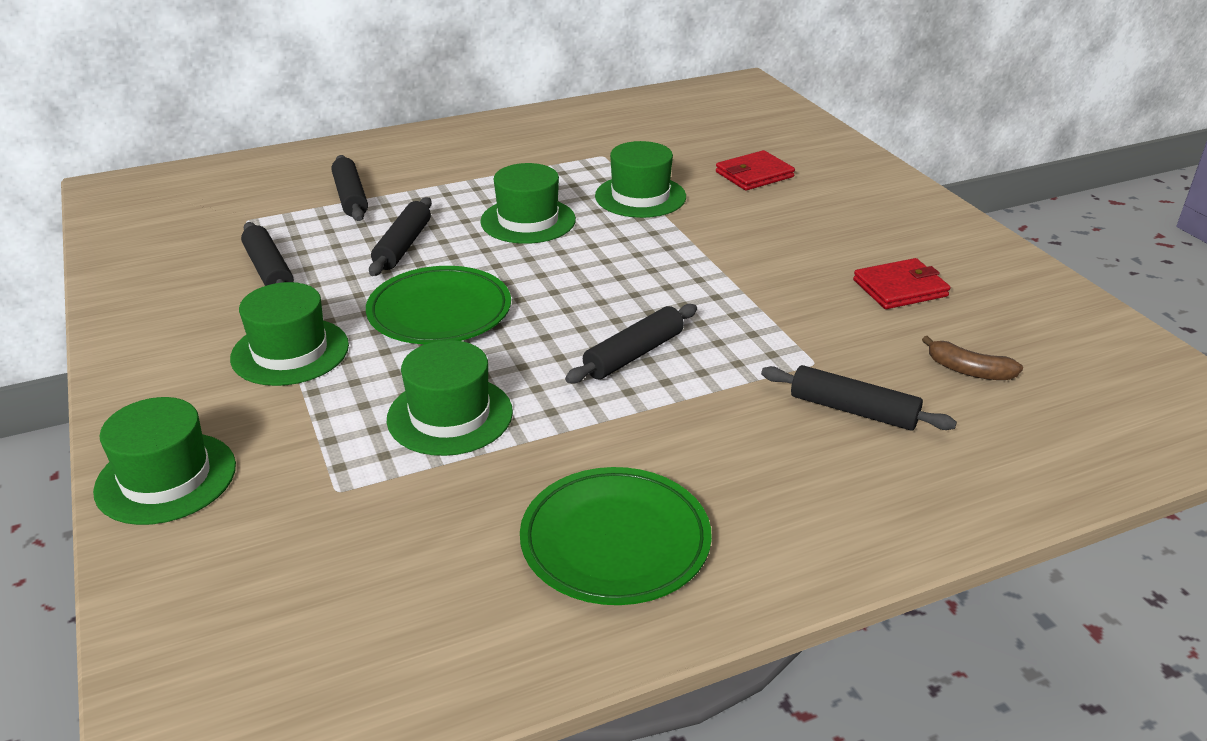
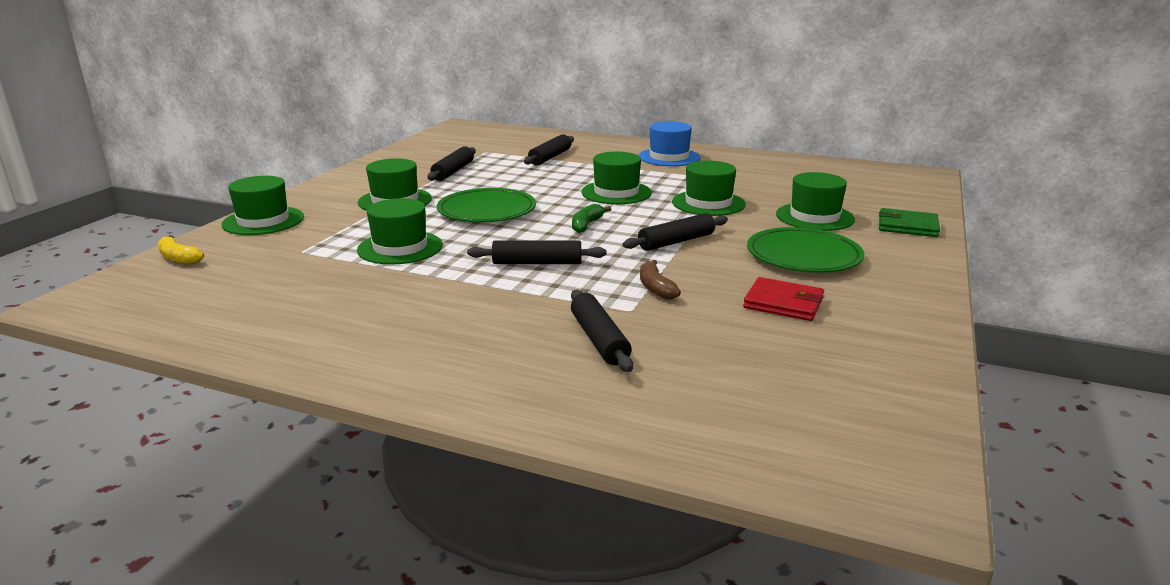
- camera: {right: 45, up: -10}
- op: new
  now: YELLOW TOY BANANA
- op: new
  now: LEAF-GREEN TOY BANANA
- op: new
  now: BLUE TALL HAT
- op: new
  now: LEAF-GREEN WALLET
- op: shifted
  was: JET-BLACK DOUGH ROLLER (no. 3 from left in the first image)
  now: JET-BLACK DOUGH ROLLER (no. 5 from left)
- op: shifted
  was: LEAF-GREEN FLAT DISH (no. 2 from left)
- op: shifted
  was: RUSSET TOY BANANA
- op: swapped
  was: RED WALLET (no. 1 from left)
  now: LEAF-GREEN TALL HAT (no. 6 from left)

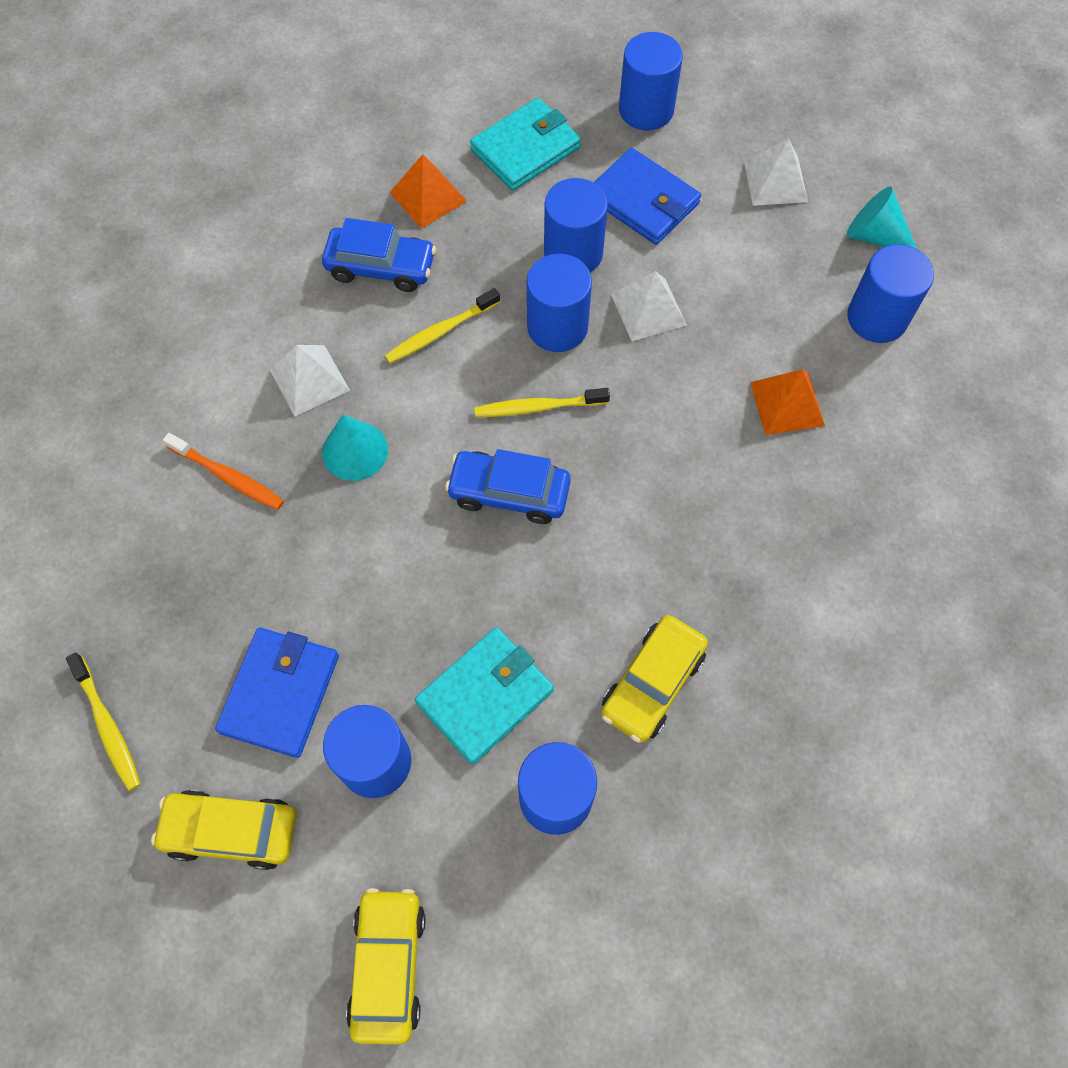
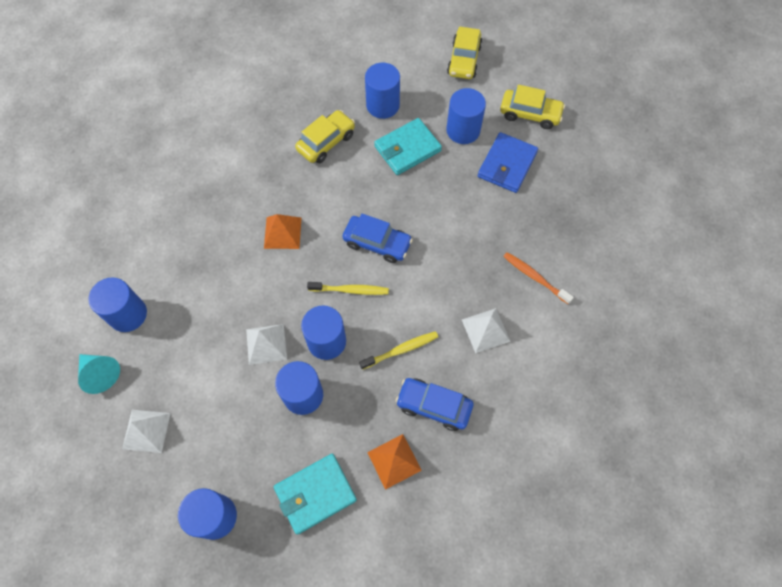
- camera: {right: -170, up: 0}
- op: gone
  was: YELLOW TOOTHBRUSH (no. 1 from left)
- op: gone
  was: AQUA CONE (no. 1 from left)
- op: gone
  was: BLUE WALLET (no. 2 from left)
- op: shifted
  was: ORANGE PYRAMID (no. 2 from left in the first image)
  now: ORANGE PYRAMID (no. 1 from left)

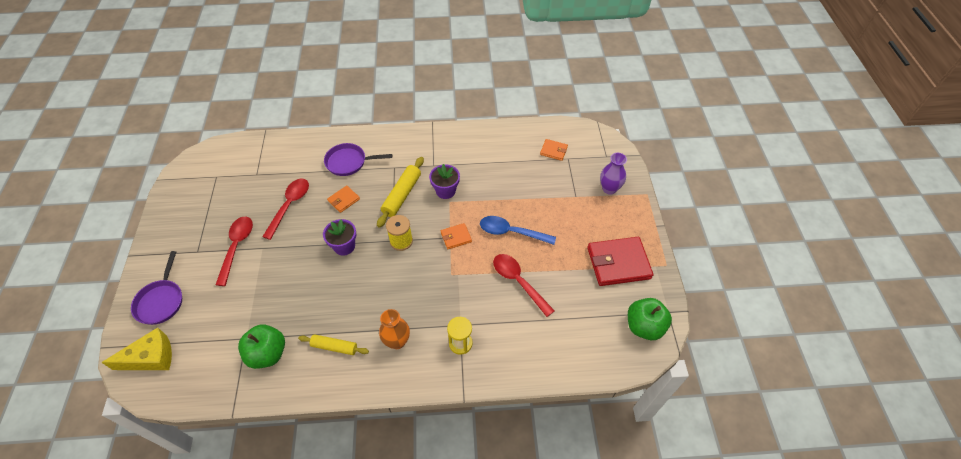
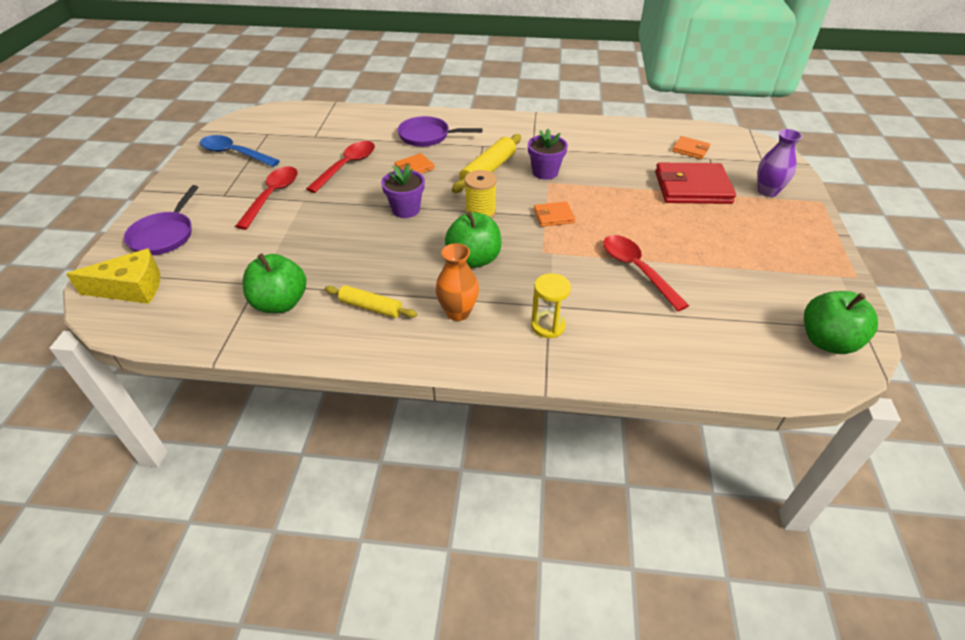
- camera: {right: 10, up: -10}
- op: new
  now: LEAF-GREEN APPLE (no. 2 from left)
- op: shifted
  was: BLUE TABLESPOON
- op: shifted
  was: RED WALLET

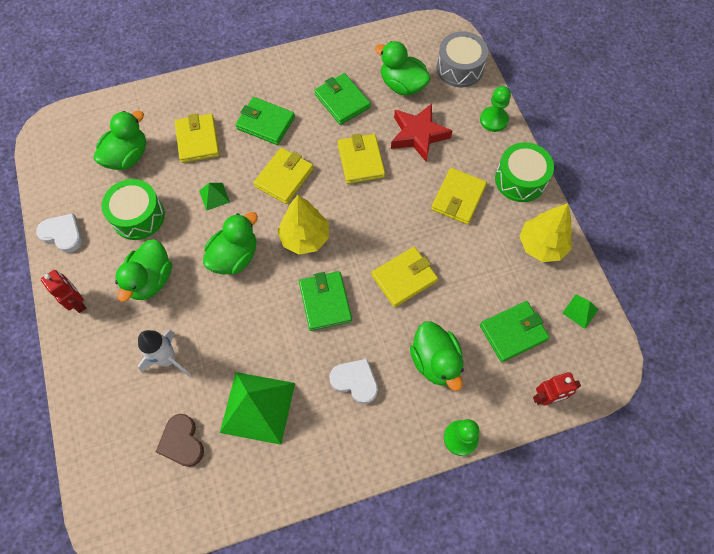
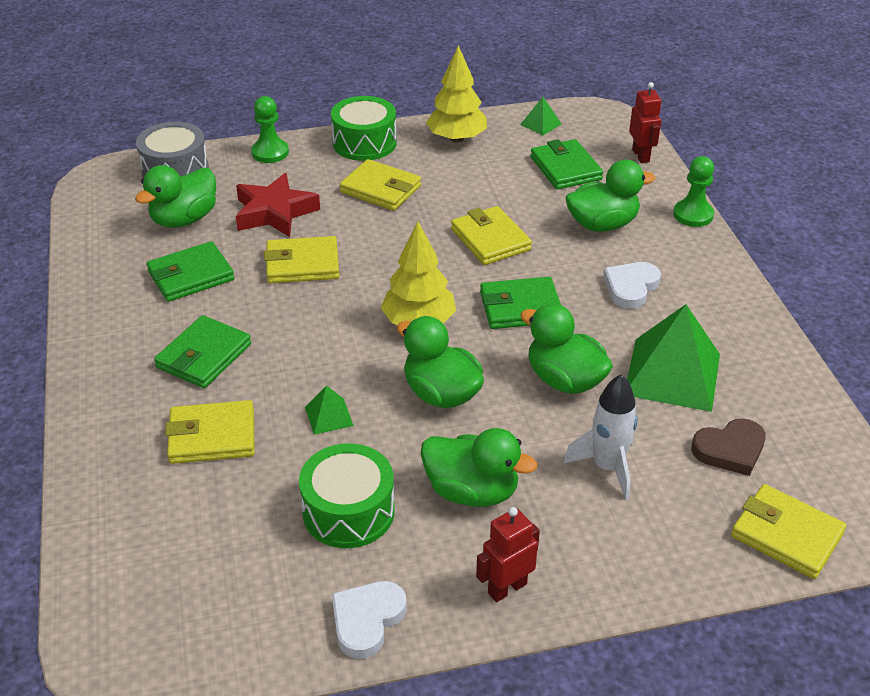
- camera: {right: -85, up: -25}
- op: shifted
  was: LEAF-GREEN RUBBER DUCK (no. 1 from left in the first image)
  now: LEAF-GREEN RUBBER DUCK (no. 4 from left)
- op: shifted
  was: YELLOW WALLET (no. 2 from left in the first image)
  now: YELLOW WALLET (no. 5 from left)

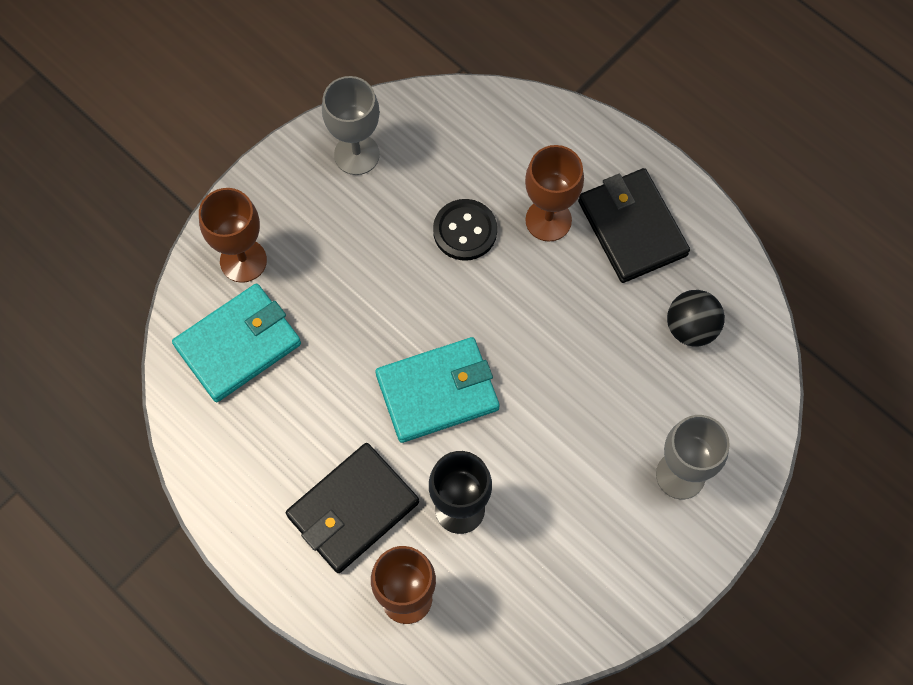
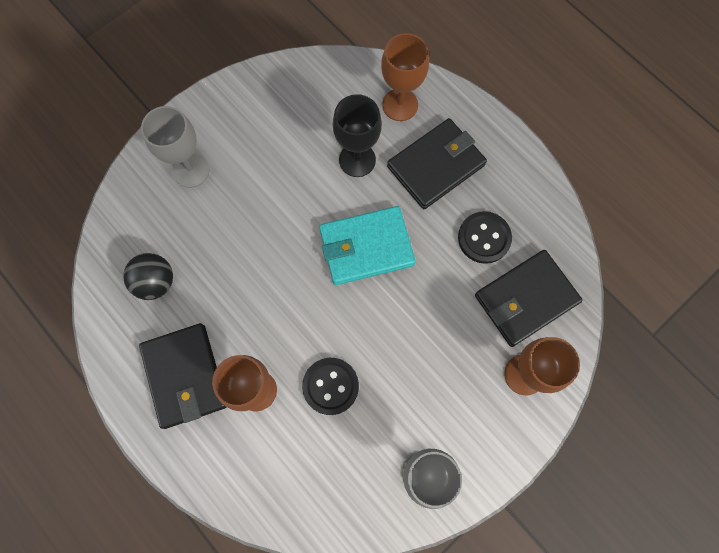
- camera: {right: -175, up: 5}
- op: new
  now: JET-BLACK BUTTON (no. 2 from left)
- op: repainted
  was: AQUA WALLET (no. 1 from left)
  now: JET-BLACK WALLET (no. 3 from left)

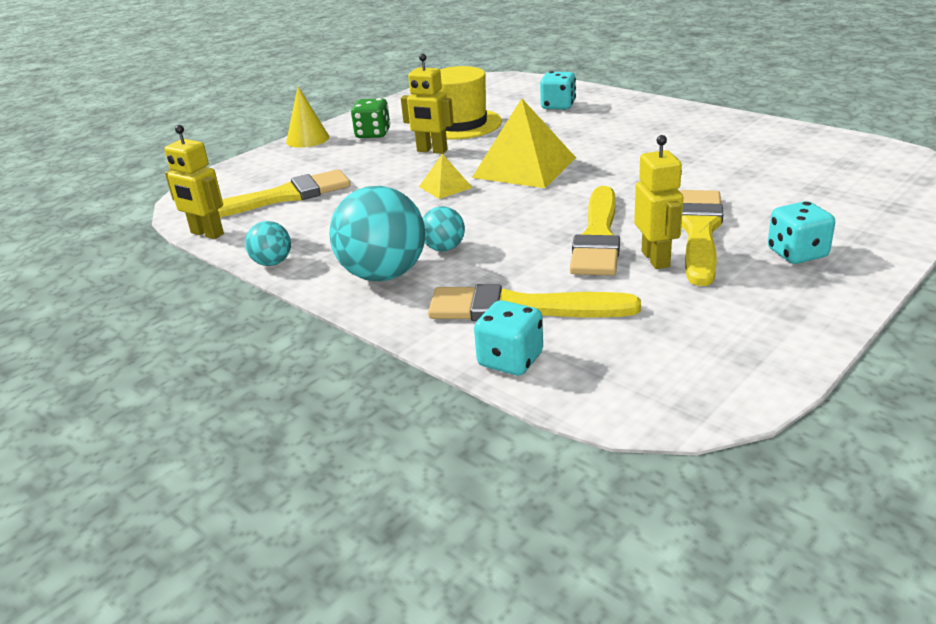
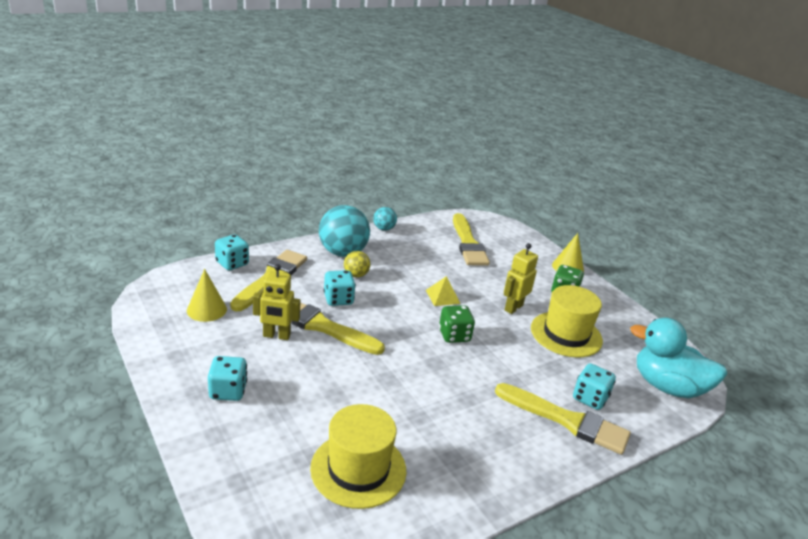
- camera: {right: 100, up: 0}
- op: gone
  was: YELLOW TOY ROBOT (no. 1 from left)
- op: new
  now: YELLOW CONE (no. 1 from left)
- op: new
  now: YELLOW TALL HAT (no. 1 from left)
- op: new
  now: AQUA DICE (no. 3 from left)
- op: new
  now: AQUA RUBBER DUCK
- op: shifted
  was: YELLOW BRUSH (no. 4 from left)
- op: swapped
  was: YELLOW PYRAMID (no. 2 from left)
  now: LEAF-GREEN DICE (no. 1 from left)
- op: repainted
  was: AQUA BALL (no. 3 from left)
  now: YELLOW BALL

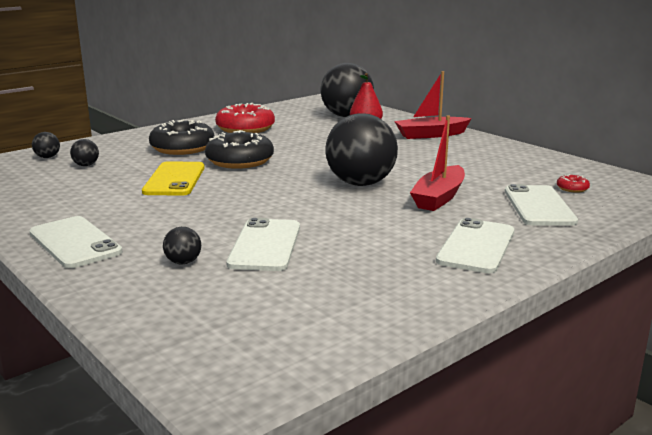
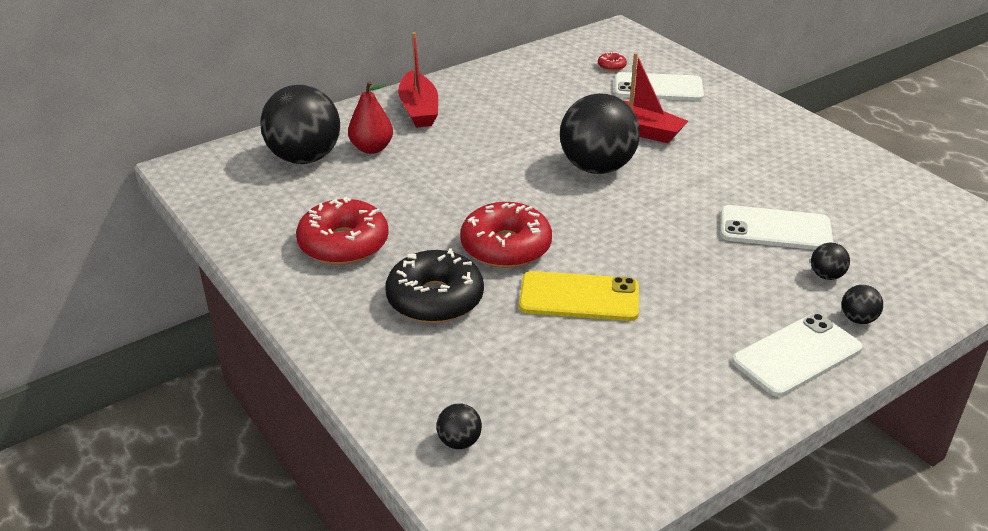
- camera: {right: -85, up: 15}
- op: gone
  was: SNOW-WHITE SMARTPHONE (no. 3 from left)
- op: shifted
  was: JET-BLACK BALL (no. 2 from left in the first image)
  now: JET-BLACK BALL (no. 5 from left)
- op: repainted
  was: JET-BLACK GLAZED DONUT (no. 2 from left)
  now: RED GLAZED DONUT (no. 2 from left)

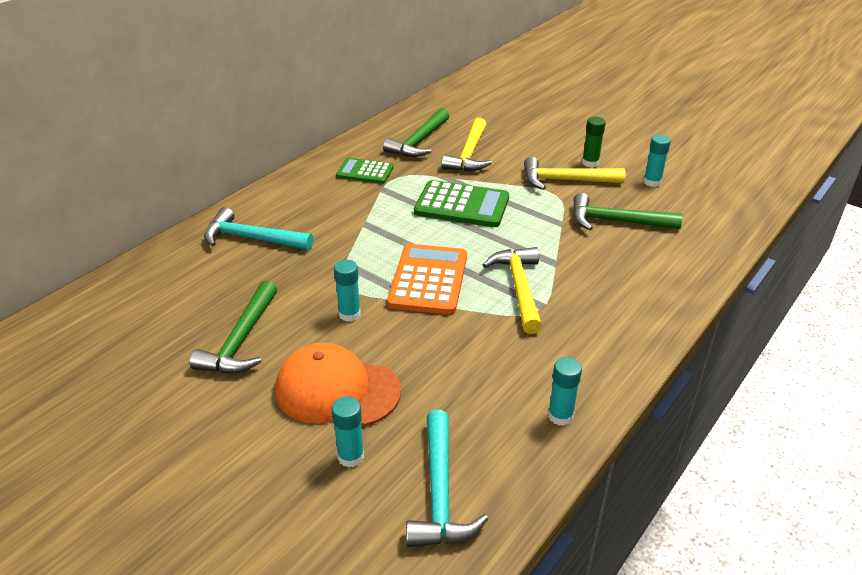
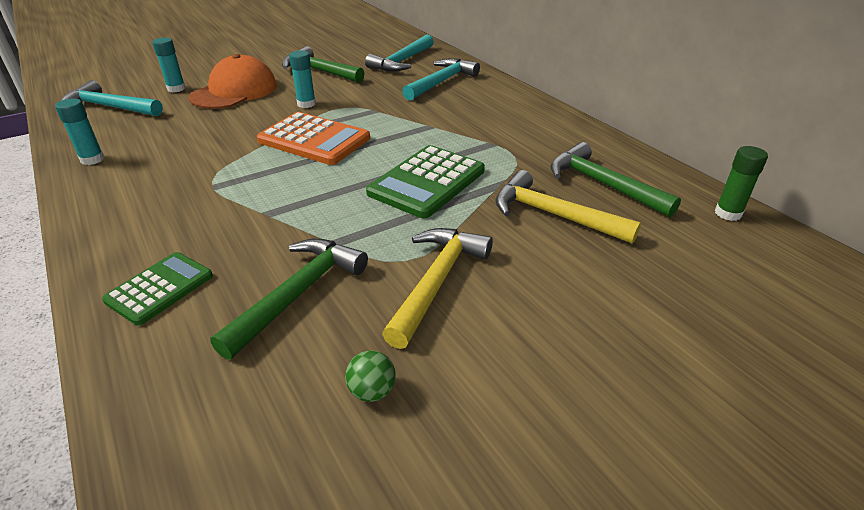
- camera: {right: 110, up: 0}
- op: gone
  was: YELLOW CLAW HAMMER (no. 2 from left)
- op: new
  now: AQUA CLAW HAMMER (no. 2 from left)
- op: shifted
  was: LEAF-GREEN POCKET CALCULATOR (no. 1 from left)
- op: shifted
  was: LEAF-GREEN GLUE STICK
- op: swapped
  was: AQUA GLUE STICK (no. 4 from left)
  now: LEAF-GREEN BALL

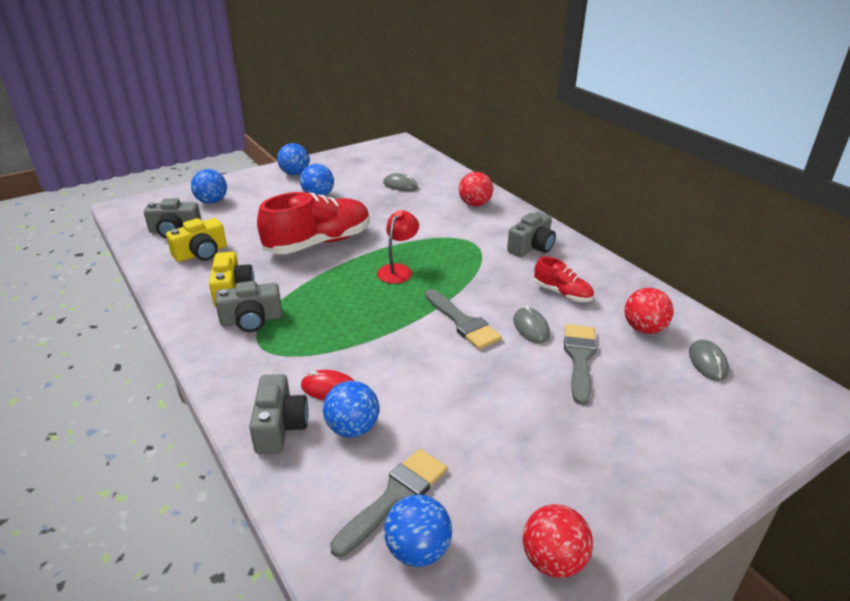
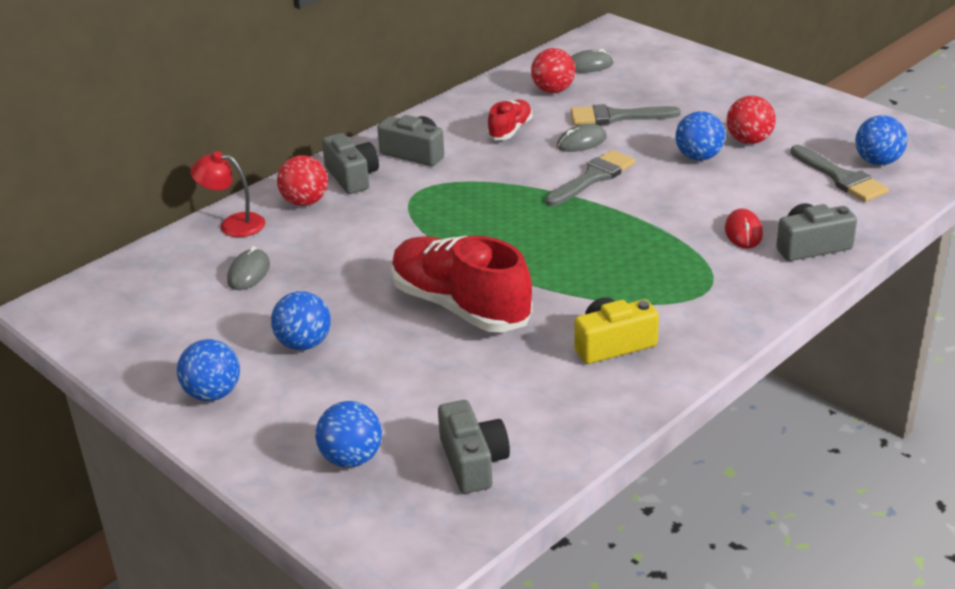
- camera: {right: -100, up: 0}
- op: gone
  was: YELLOW PHOTO CAMERA (no. 1 from left)
- op: shifted
  was: GREY PHOTO CAMERA (no. 2 from left in the first image)
  now: GREY PHOTO CAMERA (no. 1 from left)
- op: shifted
  was: BLUE BALL (no. 4 from left)
- op: shifted
  was: RED DESK LAMP
- op: shifted
  was: RED BALL (no. 2 from left in the first image)
  now: RED BALL (no. 3 from left)
- op: rotated
  was: GREY BRUSH (no. 1 from left in the first image)
  clockwise: -150

